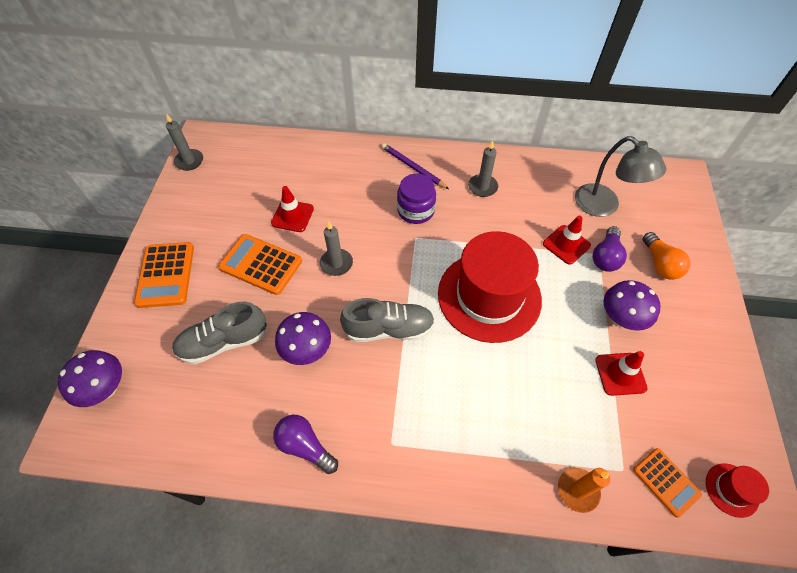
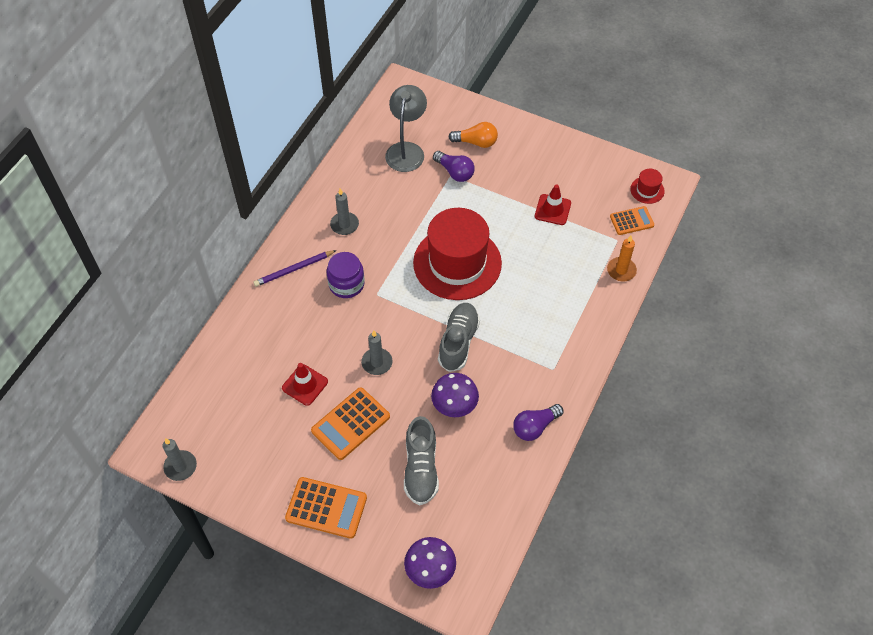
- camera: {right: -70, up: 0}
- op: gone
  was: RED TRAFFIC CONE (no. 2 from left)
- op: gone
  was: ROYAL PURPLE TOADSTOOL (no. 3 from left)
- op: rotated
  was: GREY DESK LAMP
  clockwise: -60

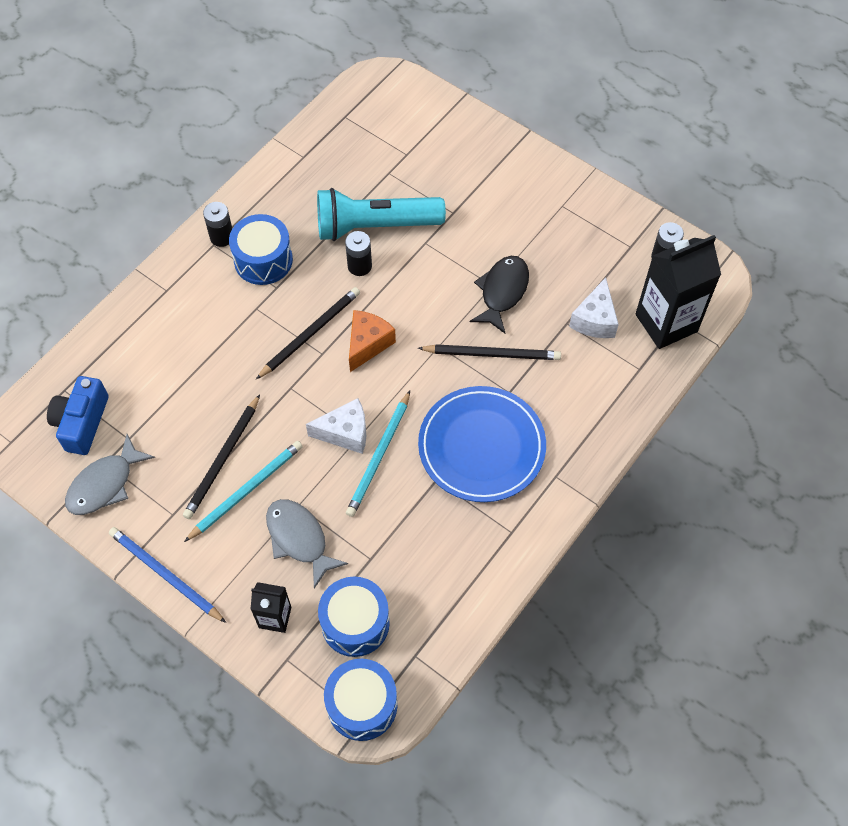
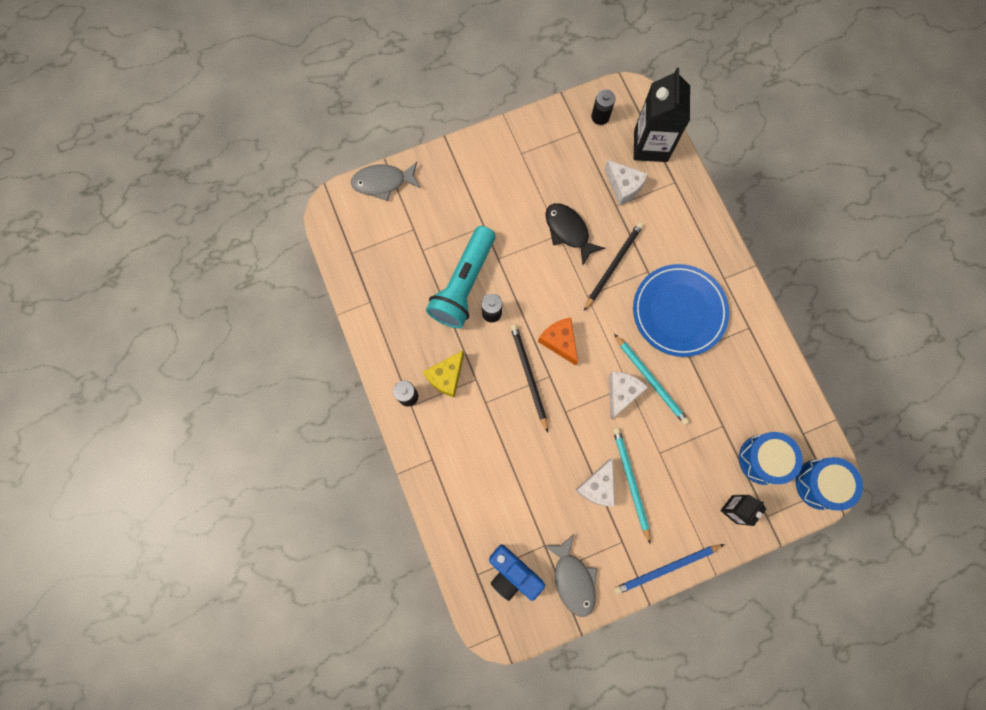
- camera: {right: -60, up: 15}
- op: shifted
  was: GREY TOY FISH (no. 2 from left in the first image)
  now: GREY TOY FISH (no. 1 from left)
- op: swapped
  was: JET-BLACK LEAD PENCIL (no. 1 from left)
  now: SNOW-WHITE CHEESE WEDGE (no. 1 from left)
- op: swapped
  was: BLUE SNARE DRUM (no. 1 from left)
  now: YELLOW CHEESE WEDGE

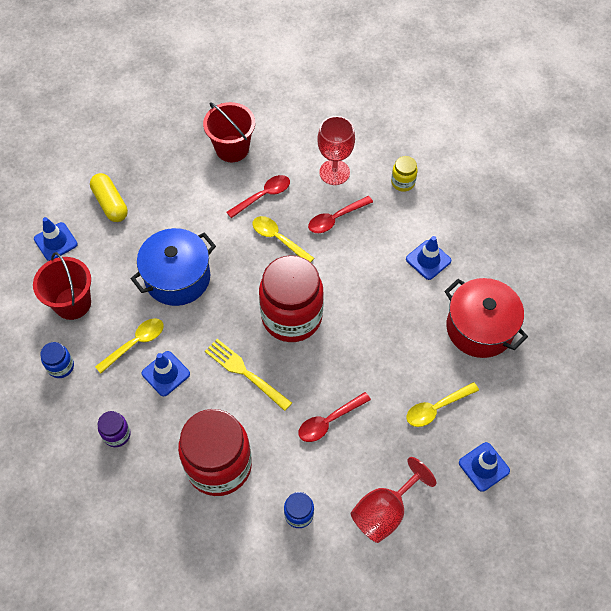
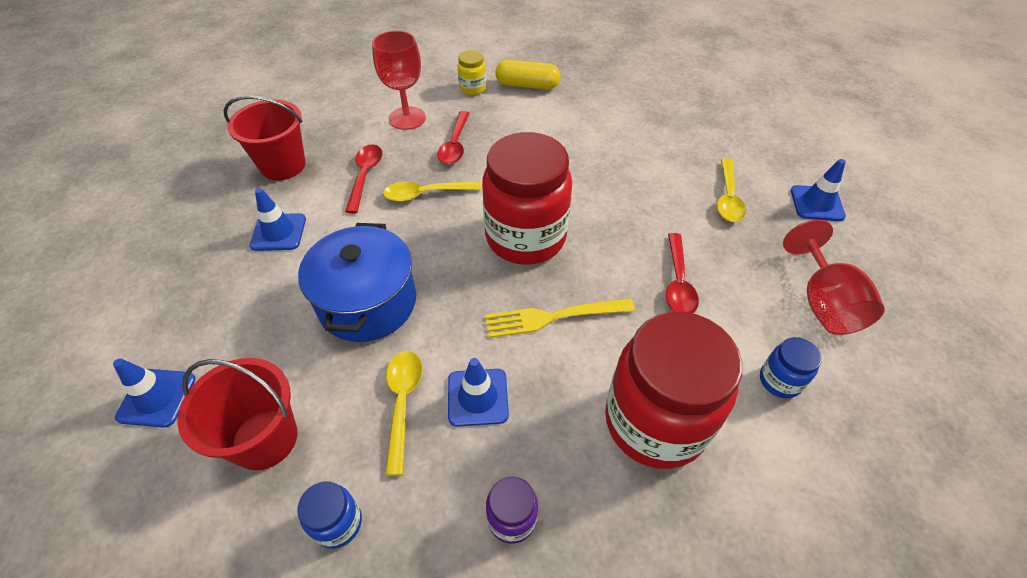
- camera: {right: -50, up: -10}
- op: gone
  was: RED STOCKPOT
- op: shifted
  was: YELLOW PILL
- op: shifted
  was: BLUE TRAFFIC CONE (no. 3 from left in the first image)
  now: BLUE TRAFFIC CONE (no. 2 from left)

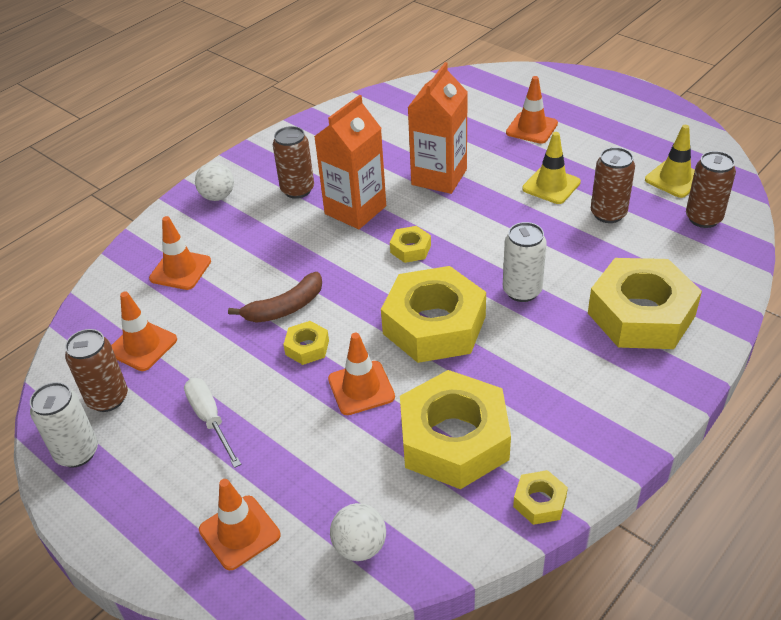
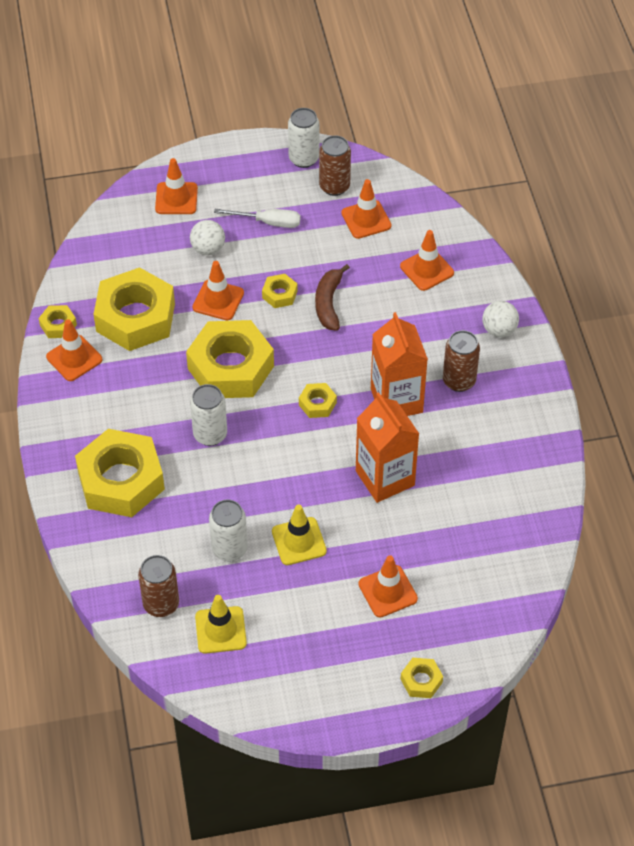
- camera: {right: 125, up: 10}
- op: new
  now: ORANGE TRAFFIC CONE (no. 1 from left)
- op: new
  now: YELLOW NUT (no. 7 from left)
- op: shifted
  was: SNOW-WHITE BALL (no. 2 from left in the first image)
  now: SNOW-WHITE BALL (no. 1 from left)
- op: repainted
  was: RUSSET CAN (no. 3 from left)
  now: SNOW-WHITE CAN (no. 2 from left)

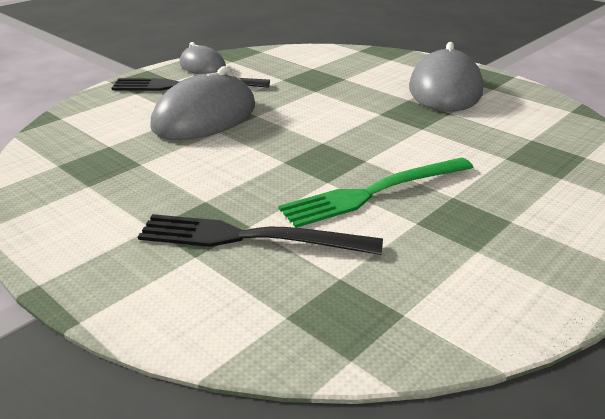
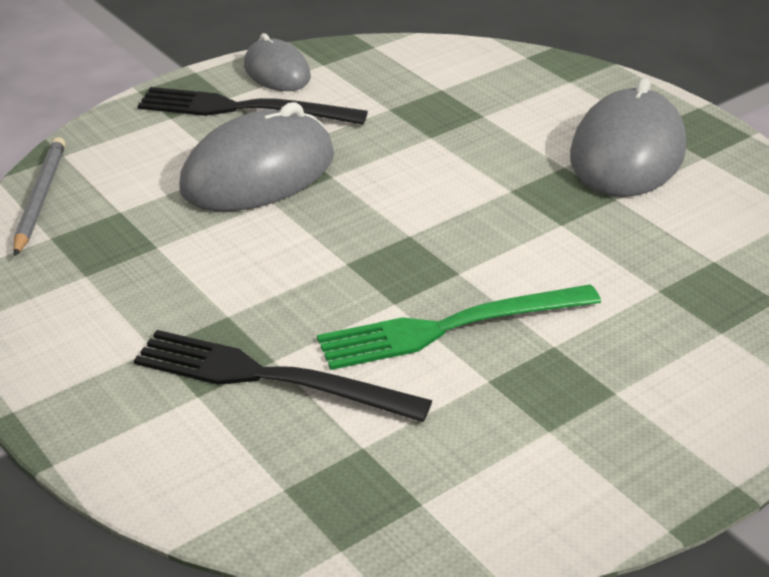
- camera: {right: 10, up: 5}
- op: new
  now: GREY LEAD PENCIL

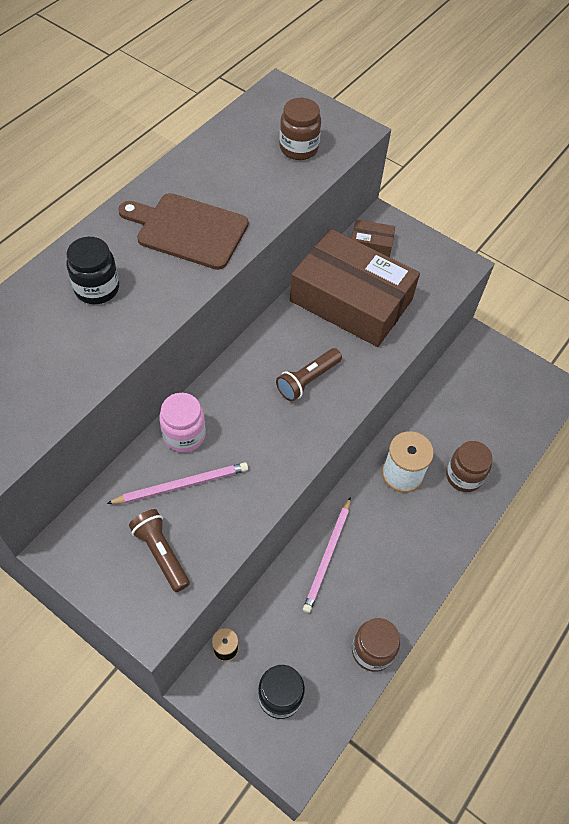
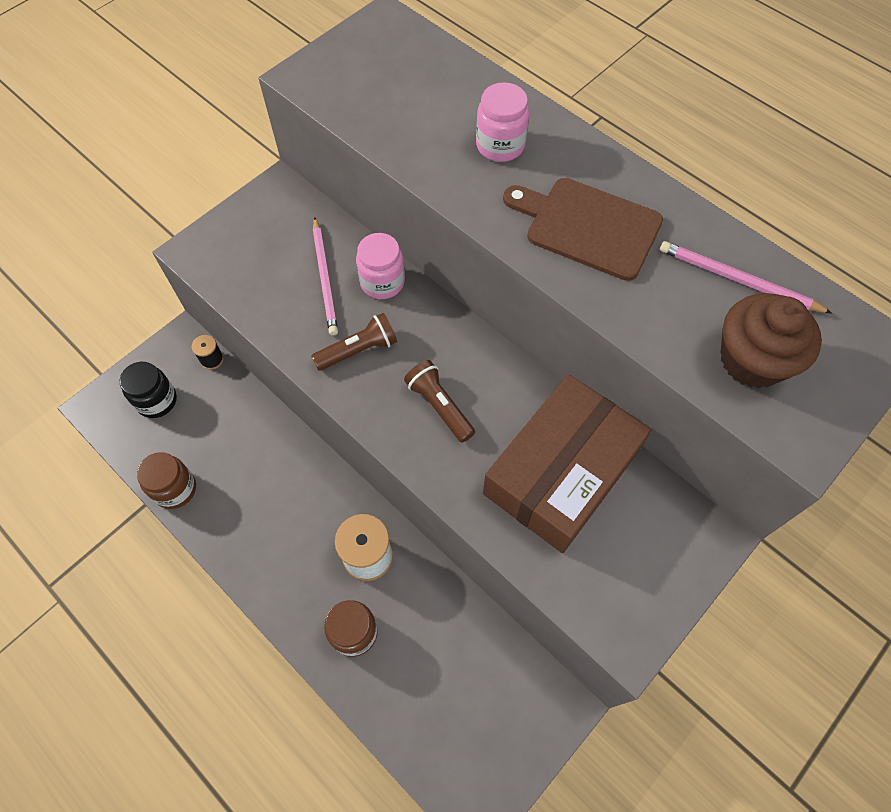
- camera: {right: 100, up: 5}
- op: gone
  was: RUSSET PACKAGE (no. 2 from left)
- op: shifted
  was: RUSSET FLASHLIGHT (no. 1 from left)
- op: shifted
  was: PINK LEAD PENCIL (no. 2 from left)
- op: swapped
  was: RUSSET PRESERVE JAR (no. 1 from left)
  now: RUSSET FAIRY CAKE
- op: repainted
  was: JET-BLACK PRESERVE JAR (no. 1 from left)
  now: PINK PRESERVE JAR (no. 2 from left)
- op: rotated
  was: RUSSET BREAD BOARD
  clockwise: -90

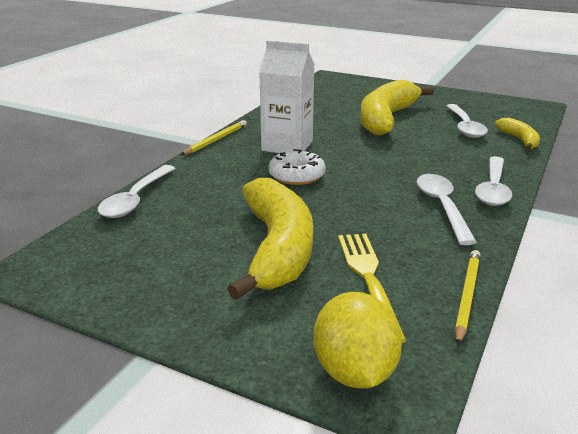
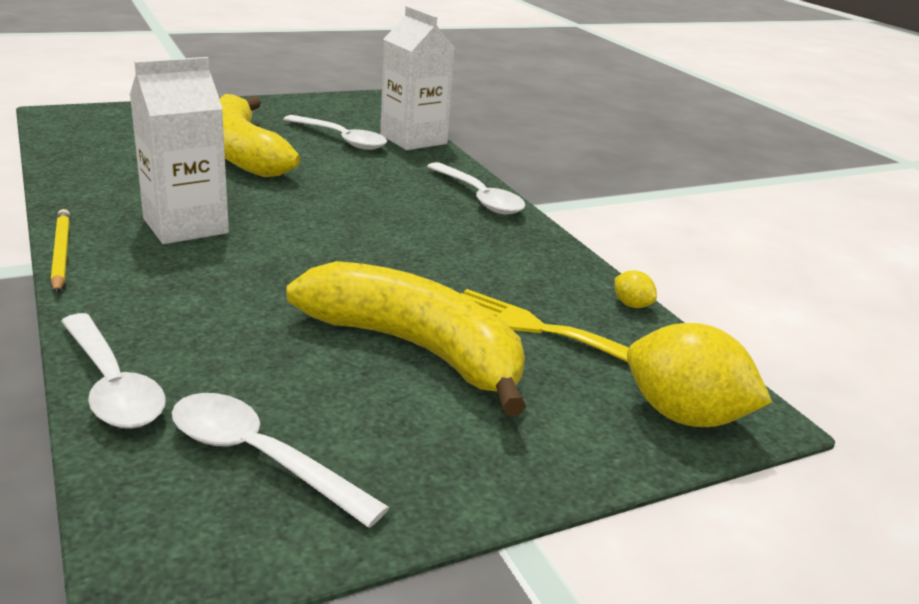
- camera: {right: -55, up: 0}
- op: gone
  was: SNOW-WHITE GLAZED DONUT
- op: shifted
  was: SNOW-WHITE TABLESPOON (no. 2 from left)
- op: swapped
  was: YELLOW LEAD PENCIL (no. 2 from left)
  now: YELLOW CITRUS FRUIT (no. 1 from left)
- op: swapped
  was: YELLOW TOY BANANA (no. 3 from left)
  now: SNOW-WHITE JUICE CARTON (no. 2 from left)

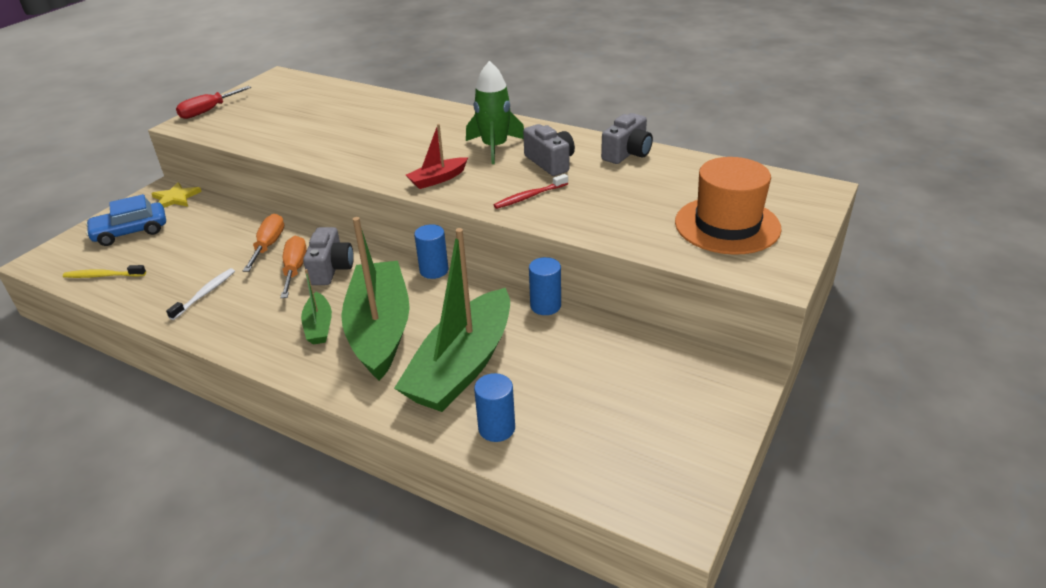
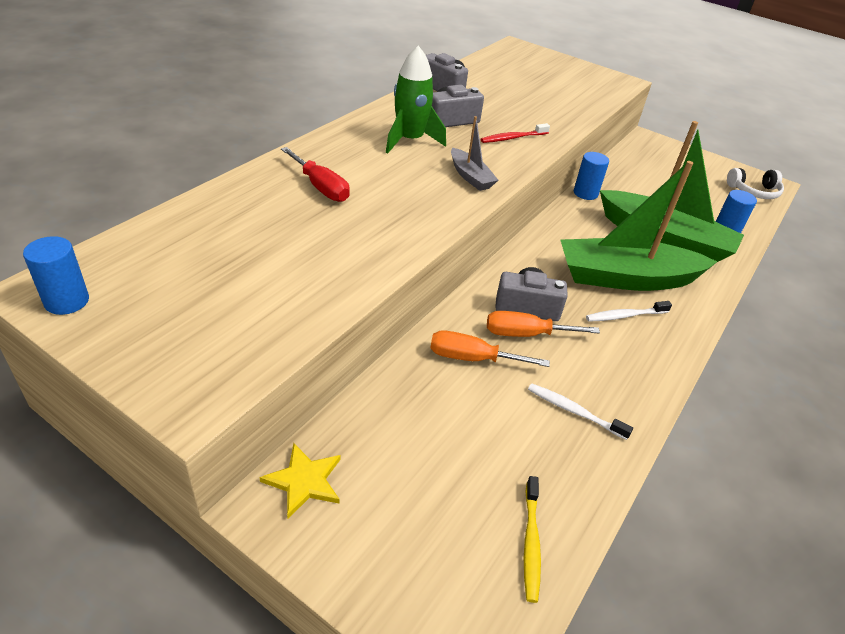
- camera: {right: -90, up: 5}
- op: gone
  was: BLUE TOY CAR
- op: gone
  was: ORANGE TALL HAT
- op: new
  now: SNOW-WHITE HEADSET
- op: shifted
  was: RED FLAT SCREWDRIVER
- op: shifted
  was: BLUE CYLINDER (no. 1 from left)
- op: swapped
  was: LEAF-GREEN TOY BOAT (no. 1 from left)
  now: SNOW-WHITE TOOTHBRUSH (no. 2 from left)
- op: repainted
  was: RED TOY BOAT
  now: GREY TOY BOAT
- op: rotated
  was: RED TOOTHBRUSH
  clockwise: 90

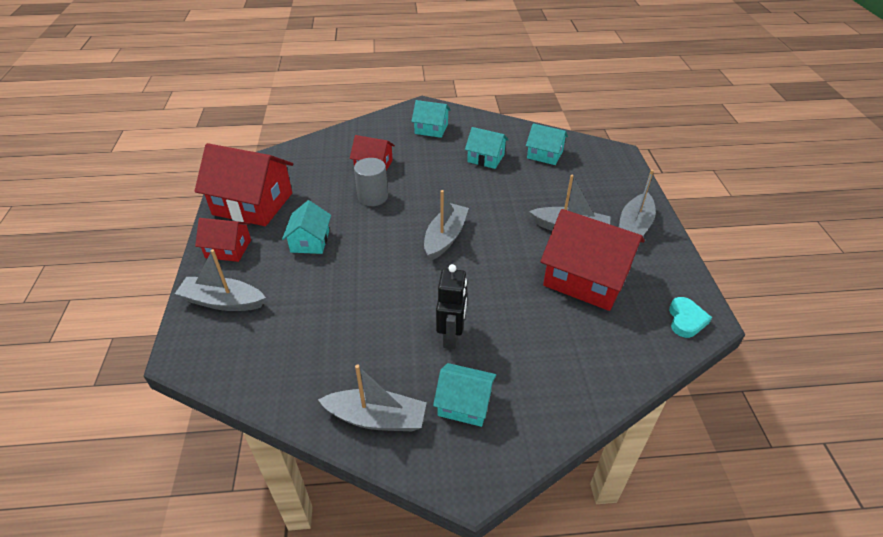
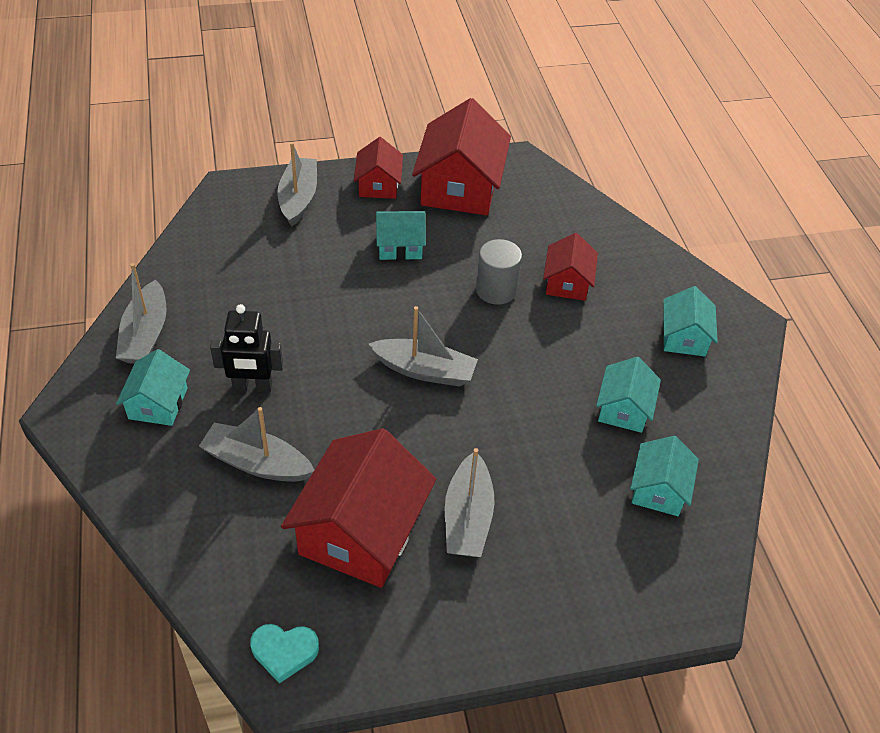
- camera: {right: 80, up: 5}
- op: shifted
  was: GREY TOY BOAT (no. 5 from left in the first image)
  now: GREY TOY BOAT (no. 2 from left)

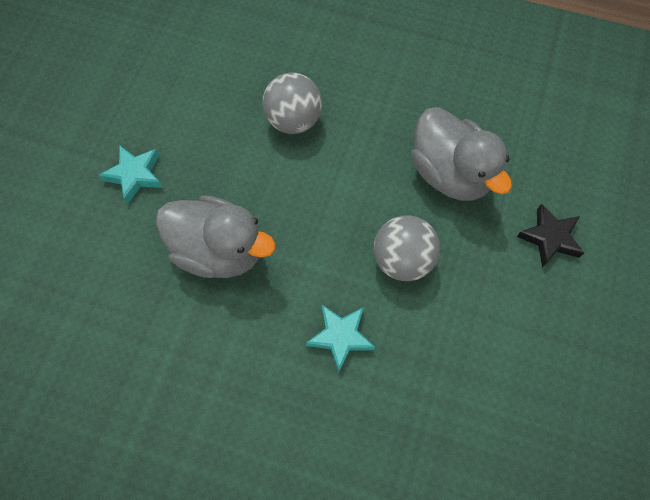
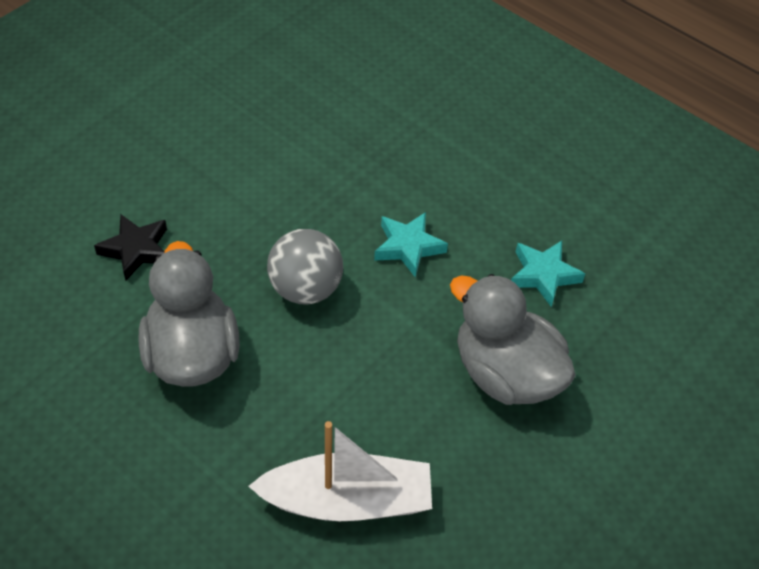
- camera: {right: -160, up: -15}
- op: shifted
  was: AQUA STAR (no. 1 from left in the first image)
  now: AQUA STAR (no. 2 from left)
- op: swapped
  was: GREY BALL (no. 1 from left)
  now: SNOW-WHITE TOY BOAT

